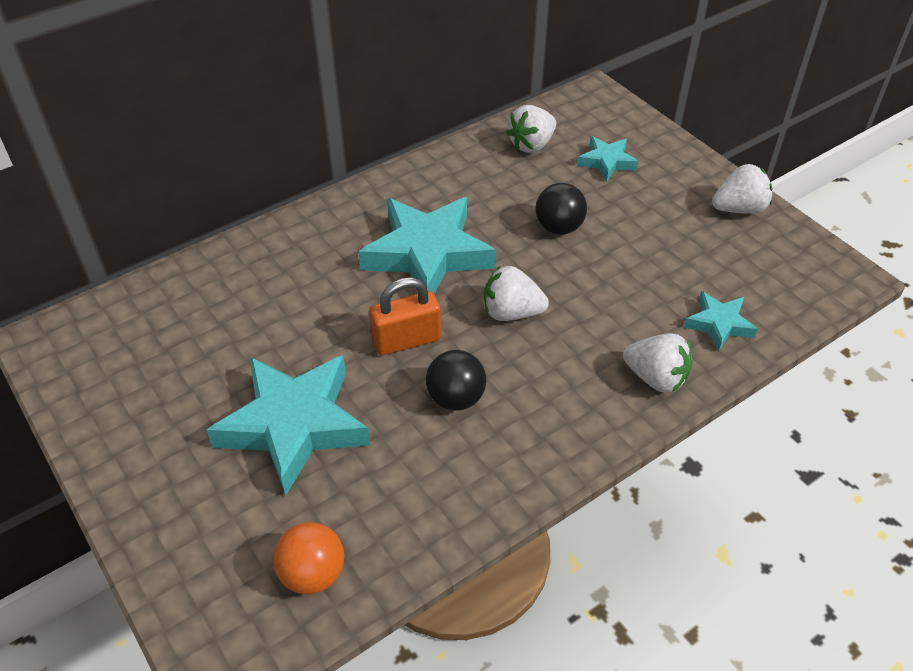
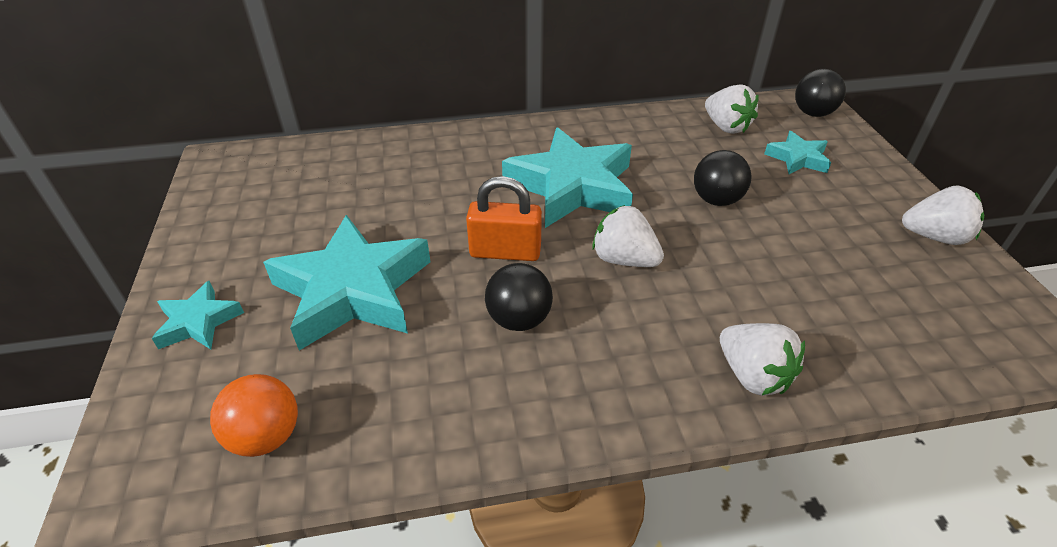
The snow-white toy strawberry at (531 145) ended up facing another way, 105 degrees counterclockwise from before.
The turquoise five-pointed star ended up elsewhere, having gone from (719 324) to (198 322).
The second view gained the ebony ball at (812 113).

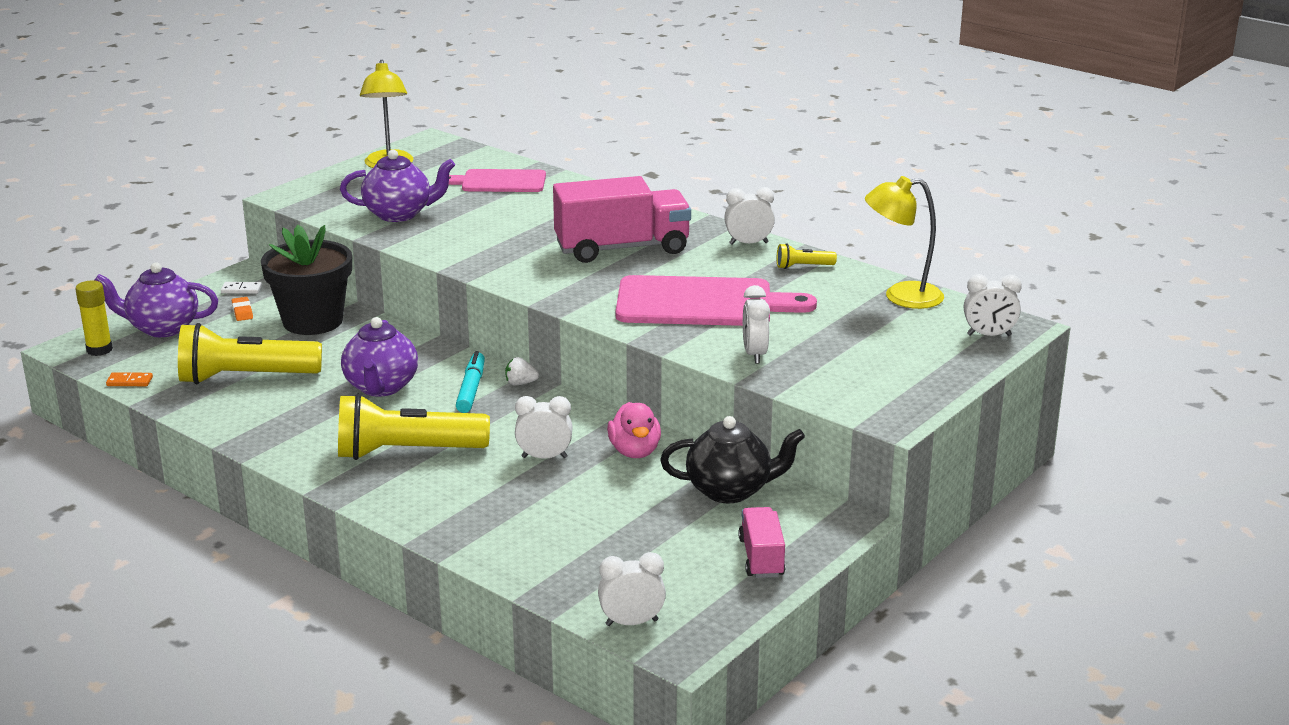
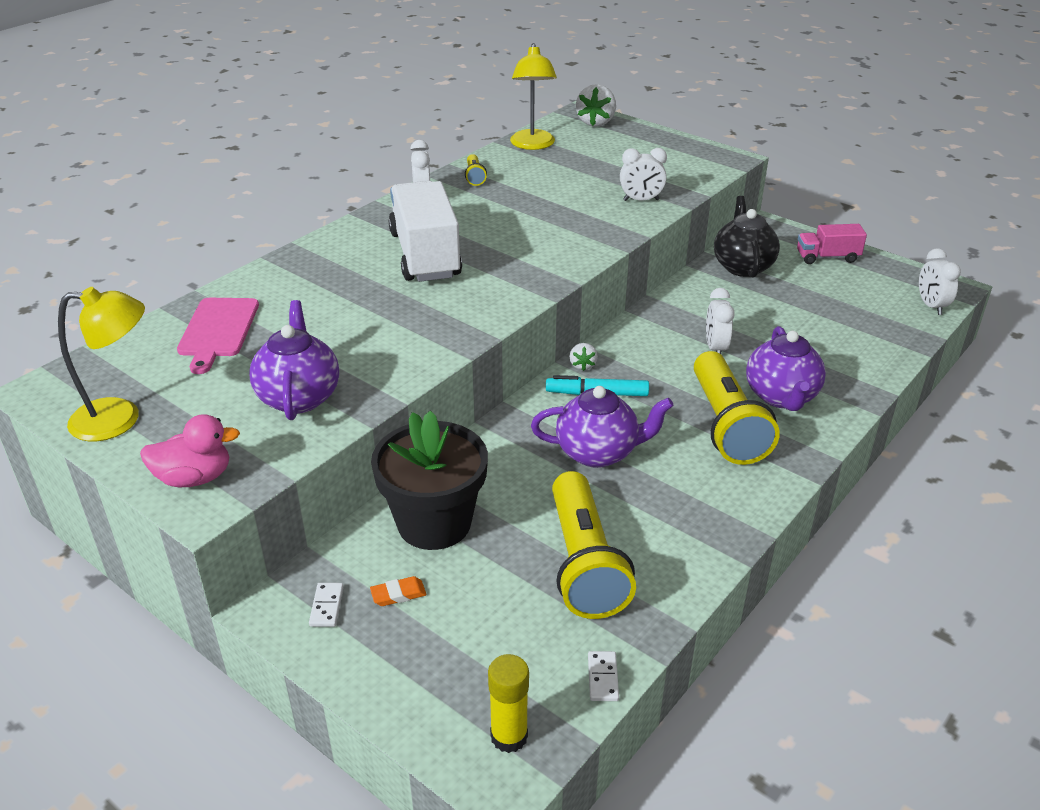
The royal purple teapot ended up elsewhere, having gone from (162 328) to (781 397).
What was the orange-coloured domino at (129 381) turned into the snow-white domino at (603 678).
What was the pink toy truck at (622 248) turned into the snow-white toy truck at (425 255).
The pink toy duck ended up elsewhere, having gone from (635 451) to (194 478).
The second view lost the pink bread board at (702 303).
Where the snow-white clock stood at (989 335), the snow-white toy strawberry came to stand at (596 122).

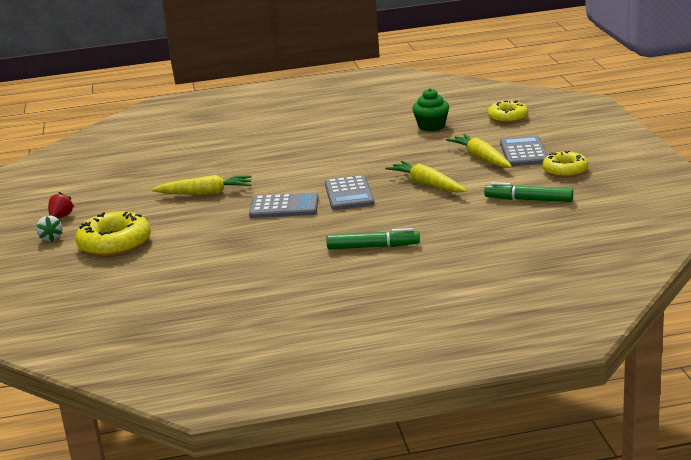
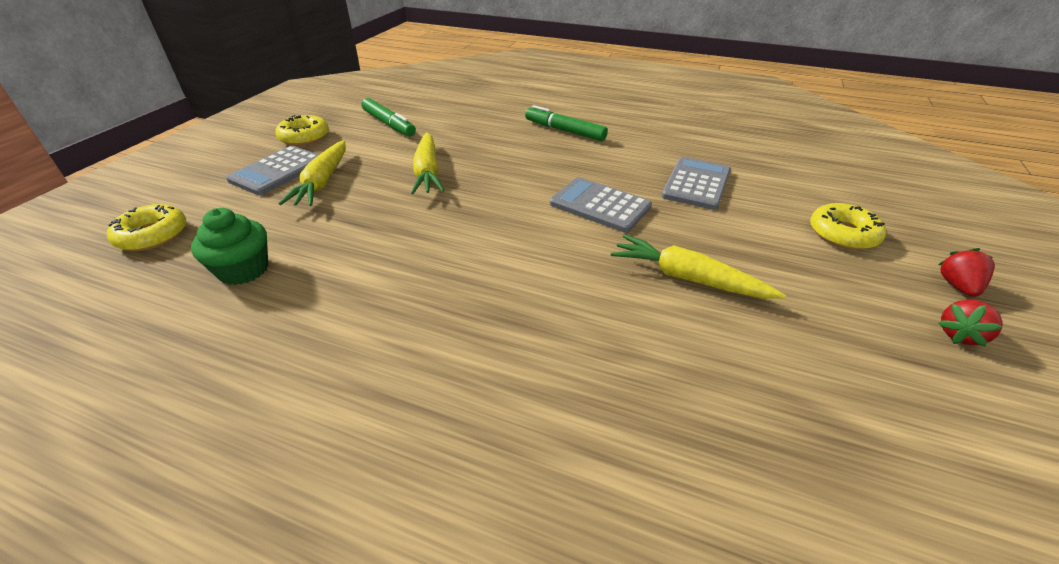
What was the snow-white toy strawberry at (51 238) turned into the red toy strawberry at (957 286).
The size of the bright yellow donut at (115 244) changed by a factor of 0.65.
The gray calculator ended up elsewhere, having gone from (349 194) to (696 184).

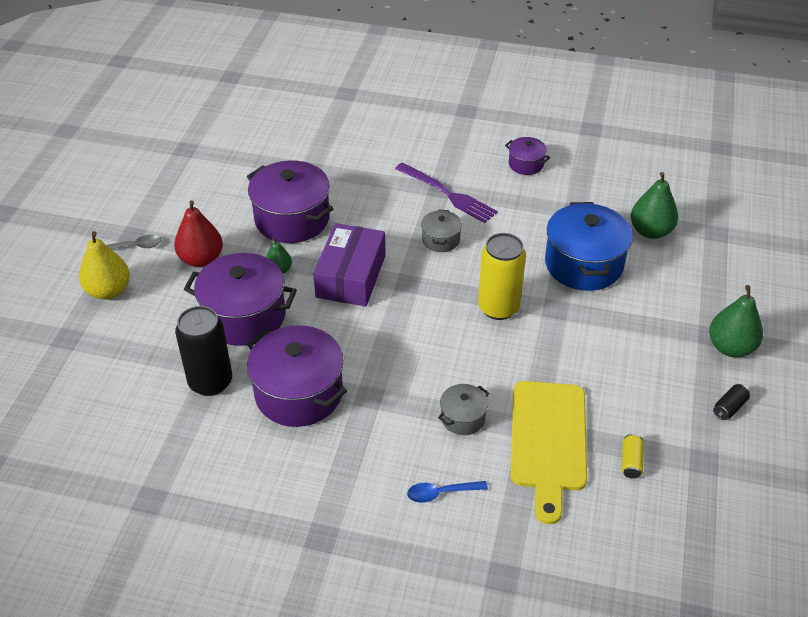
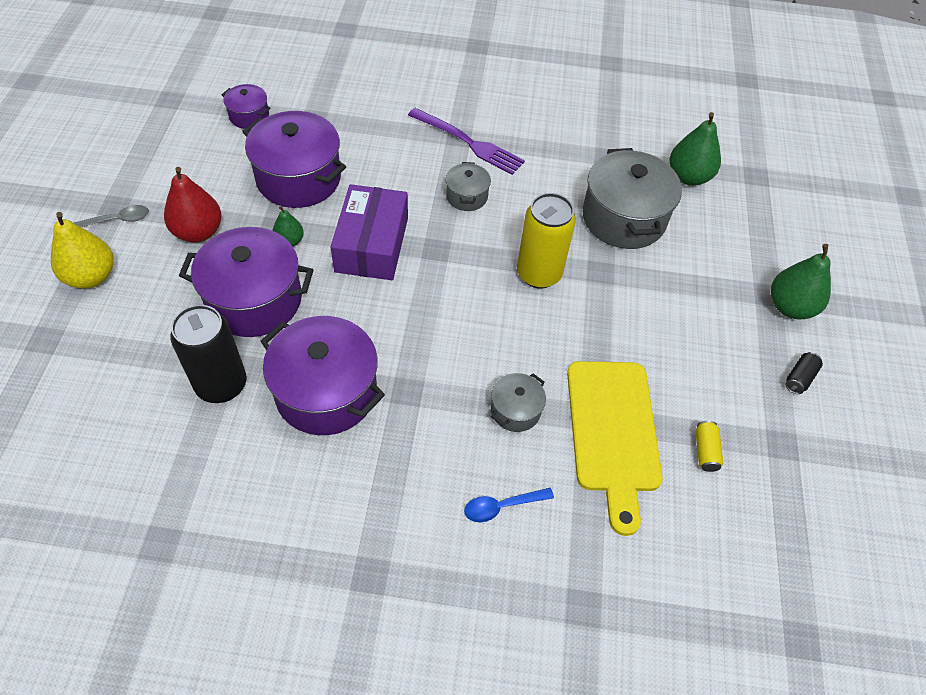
The royal purple stockpot ended up elsewhere, having gone from (526 164) to (249 116).
What was the cobalt stockpot at (583 264) turned into the gray stockpot at (624 218).

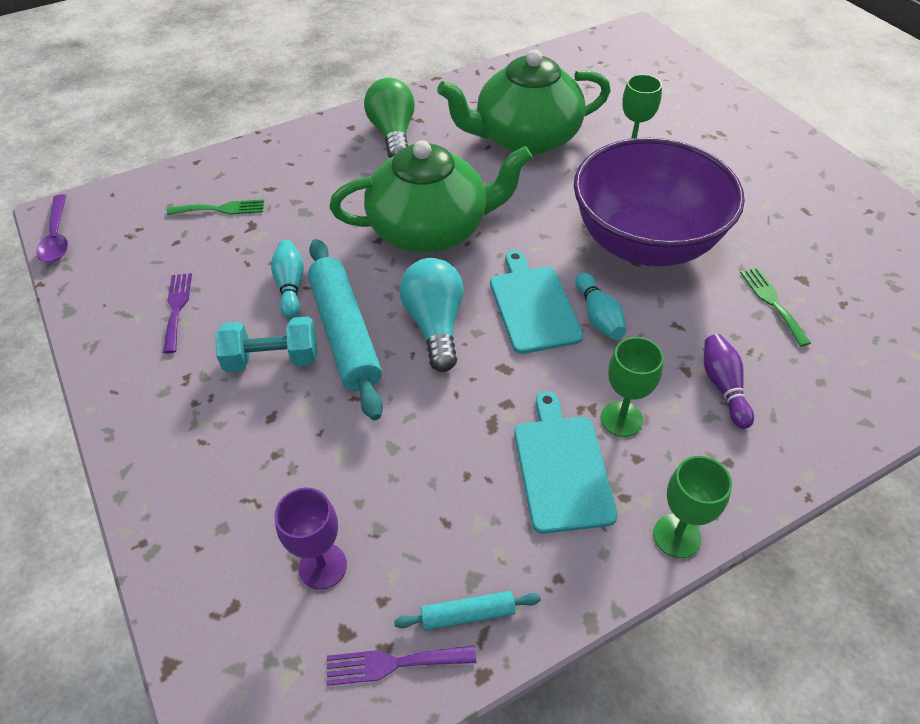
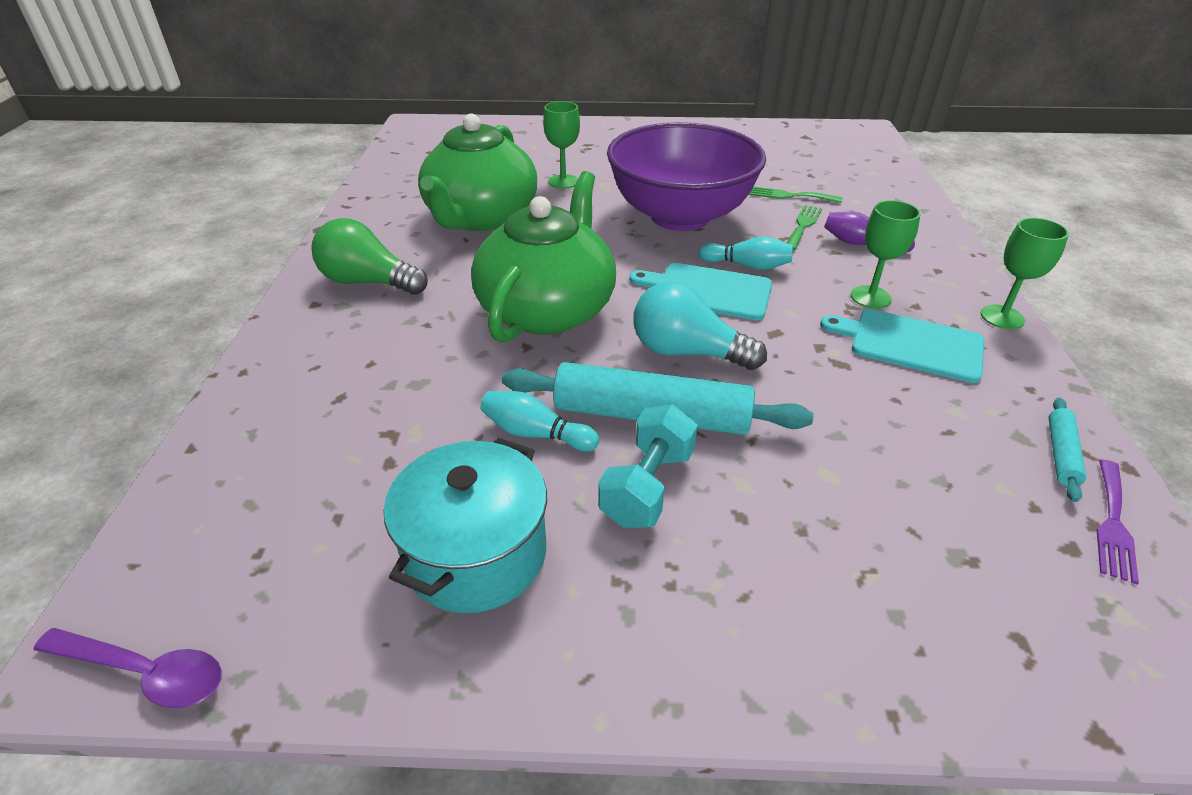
Where the royal purple table fork stood at (177 308), the turquoise stockpot came to stand at (476 554).
The emerald table fork ended up elsewhere, having gone from (221 209) to (803 225).
The second view lost the royal purple goblet at (322 566).

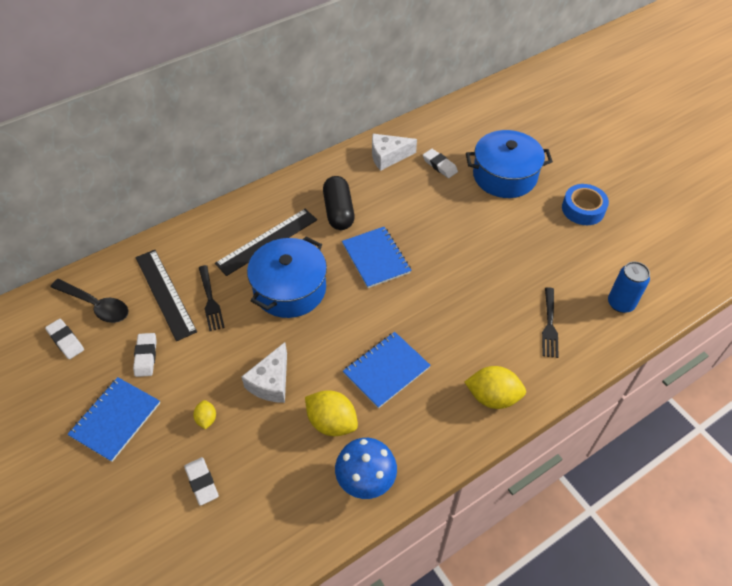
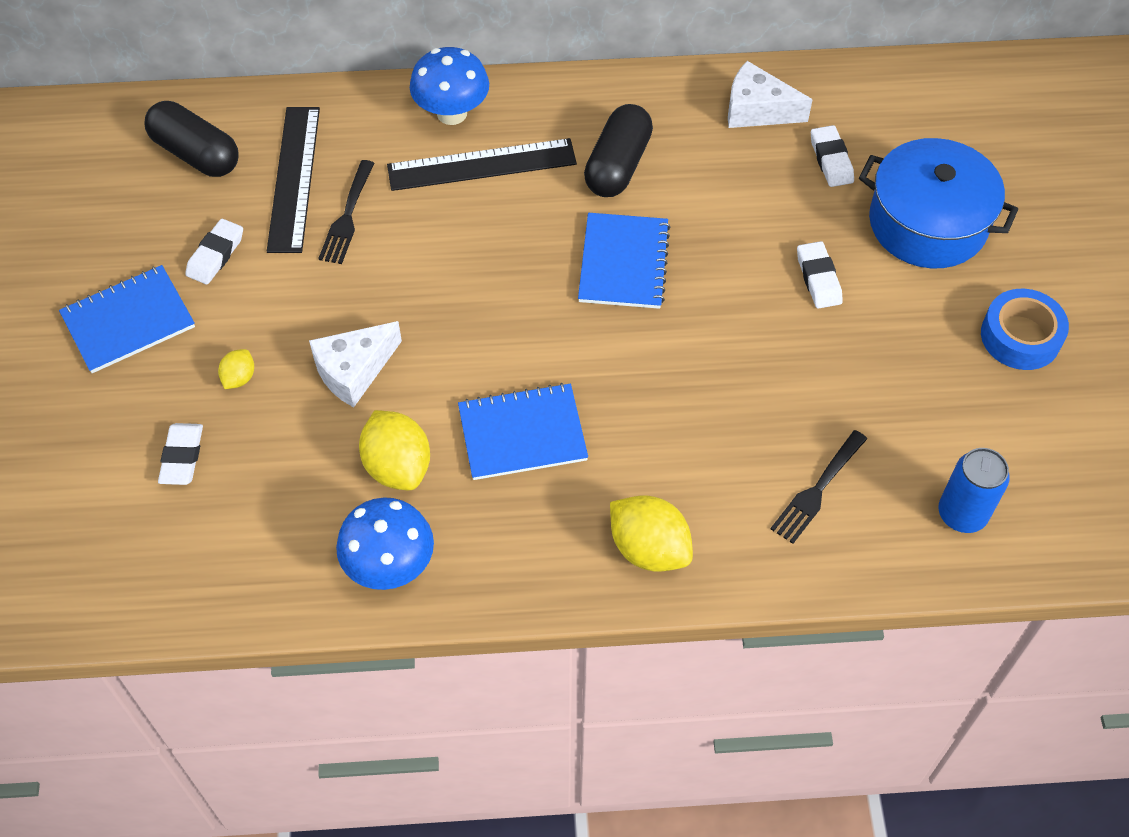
The snow-white eraser ended up elsewhere, having gone from (66 340) to (818 278).
Where the ebony tablespoon stood at (96 305), the ebony capsule came to stand at (196 154).
The second view lost the cobalt stockpot at (289 289).
The second view gained the cobalt mushroom at (452 113).

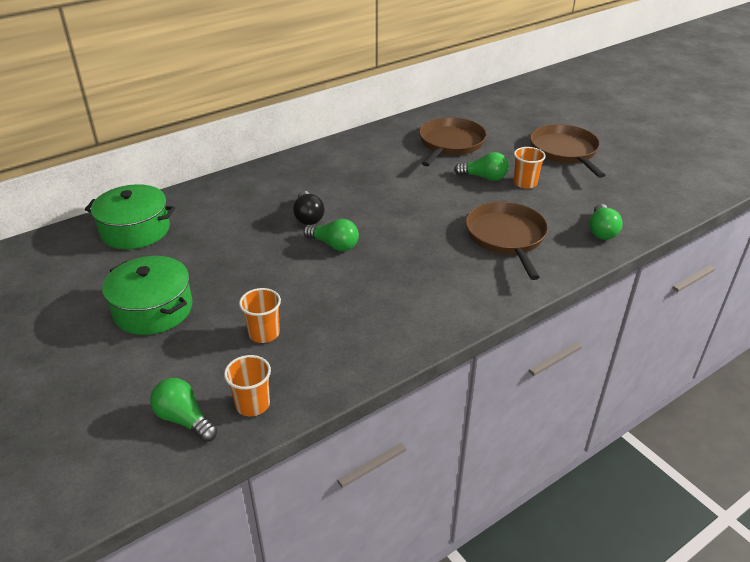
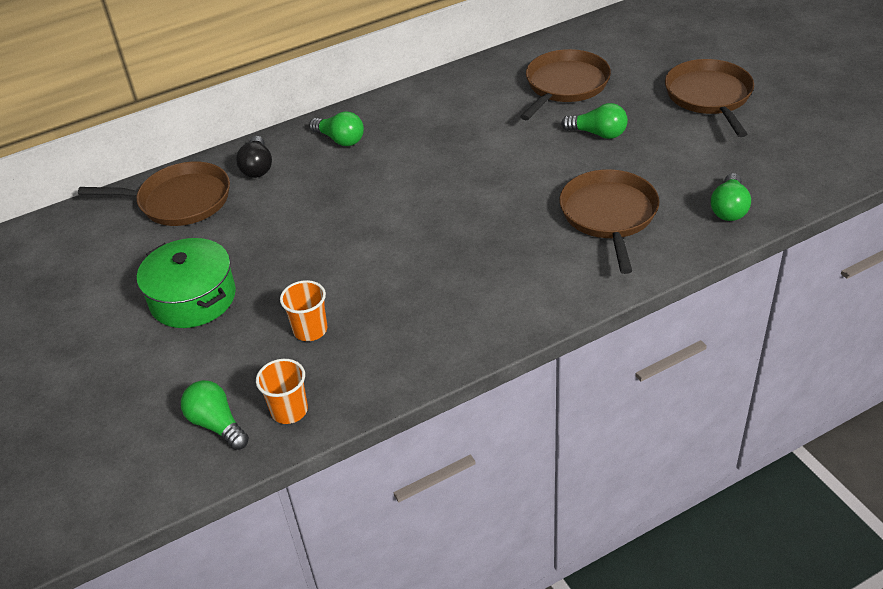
Where the emerald stockpot stood at (135 230), the dark brown frying pan came to stand at (180 201).
The ebony bulb ended up elsewhere, having gone from (308 217) to (257 167).
The emerald bulb ended up elsewhere, having gone from (334 245) to (340 140).
The second view lost the orange-coloured cup at (525 183).

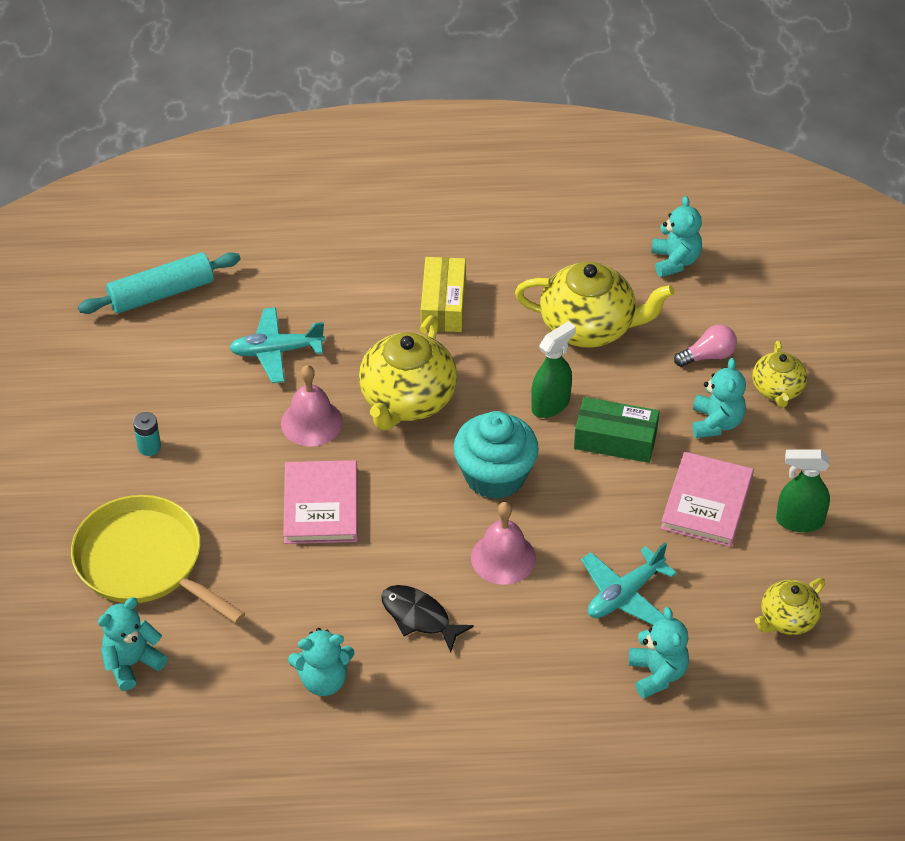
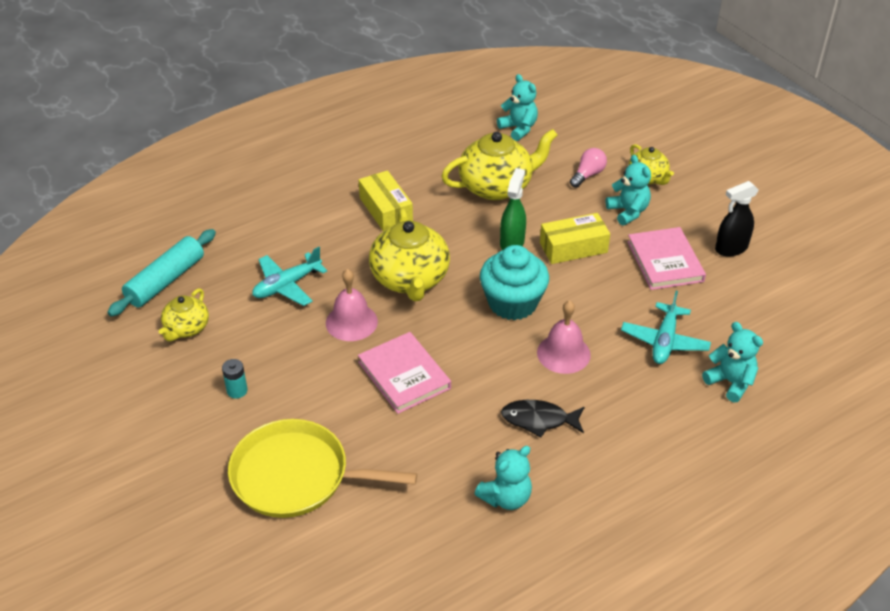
The second view lost the turquoise teddy bear at (132 663).
What was the emerald box at (615 440) turned into the bright yellow box at (573 247).
The bright yellow teapot ended up elsewhere, having gone from (787 619) to (186 328).
What was the emerald spray cleaner at (799 521) turned into the ebony spray cleaner at (731 248).

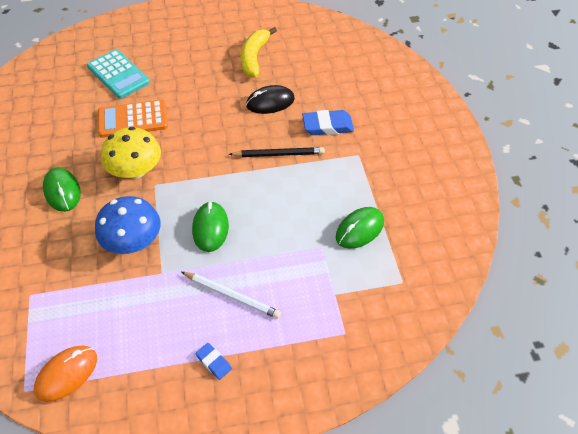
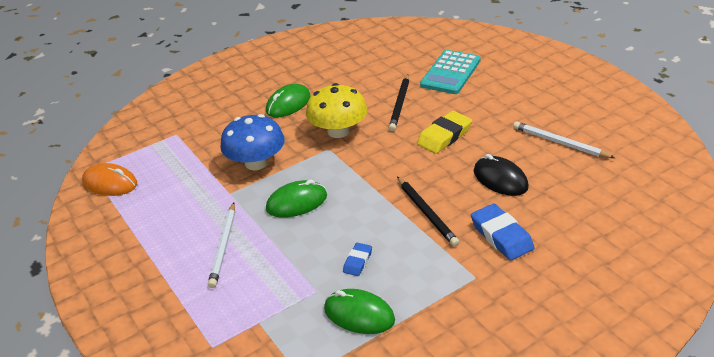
Where the orange-coloured calculator stood at (133 119), the ebony wooden pencil came to stand at (400 104).
The cobalt eraser ended up elsewhere, having gone from (214 362) to (357 261).
Where the bright yellow banana stood at (254 57), the snow-white wooden pencil came to stand at (560 143).
The second view gained the bright yellow eraser at (444 136).

